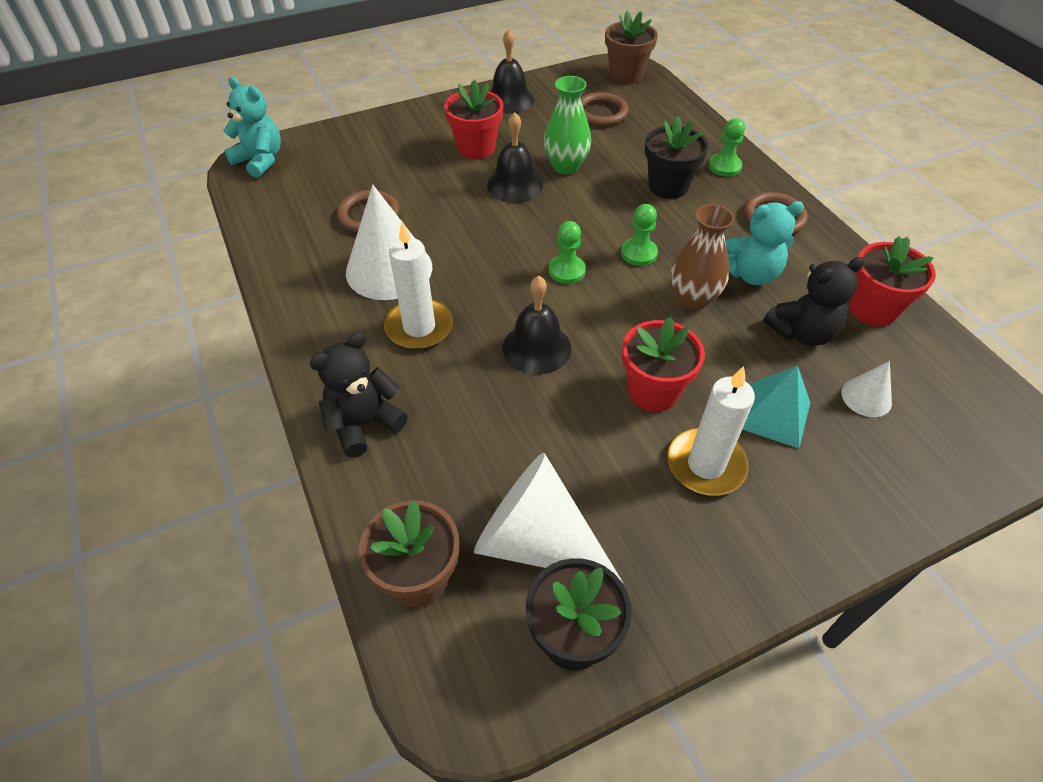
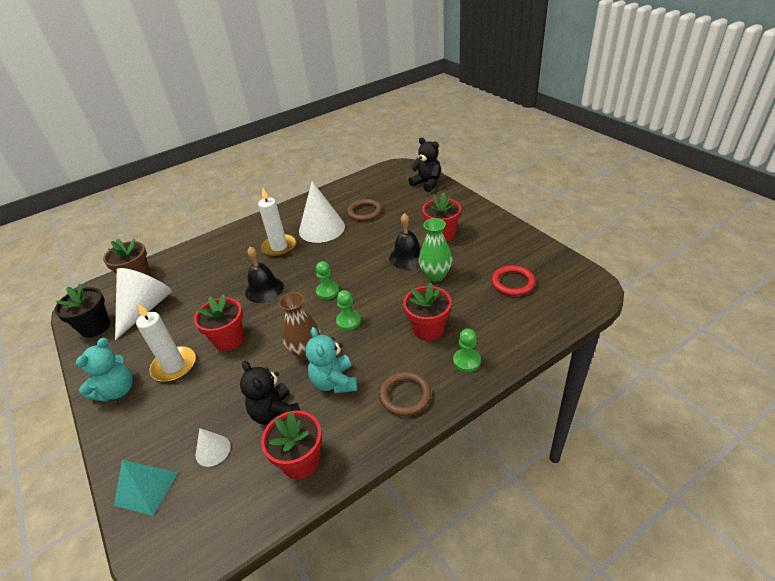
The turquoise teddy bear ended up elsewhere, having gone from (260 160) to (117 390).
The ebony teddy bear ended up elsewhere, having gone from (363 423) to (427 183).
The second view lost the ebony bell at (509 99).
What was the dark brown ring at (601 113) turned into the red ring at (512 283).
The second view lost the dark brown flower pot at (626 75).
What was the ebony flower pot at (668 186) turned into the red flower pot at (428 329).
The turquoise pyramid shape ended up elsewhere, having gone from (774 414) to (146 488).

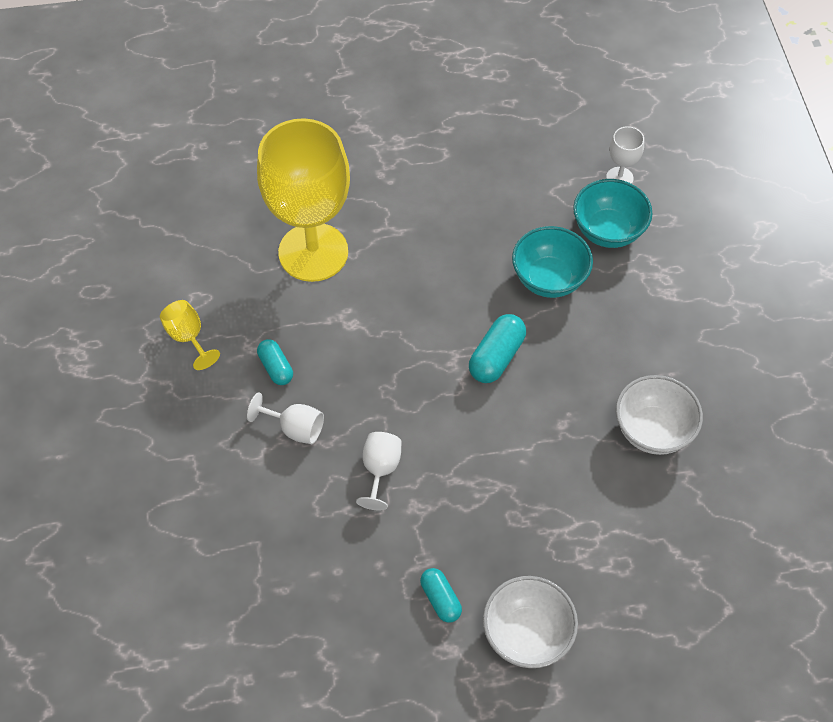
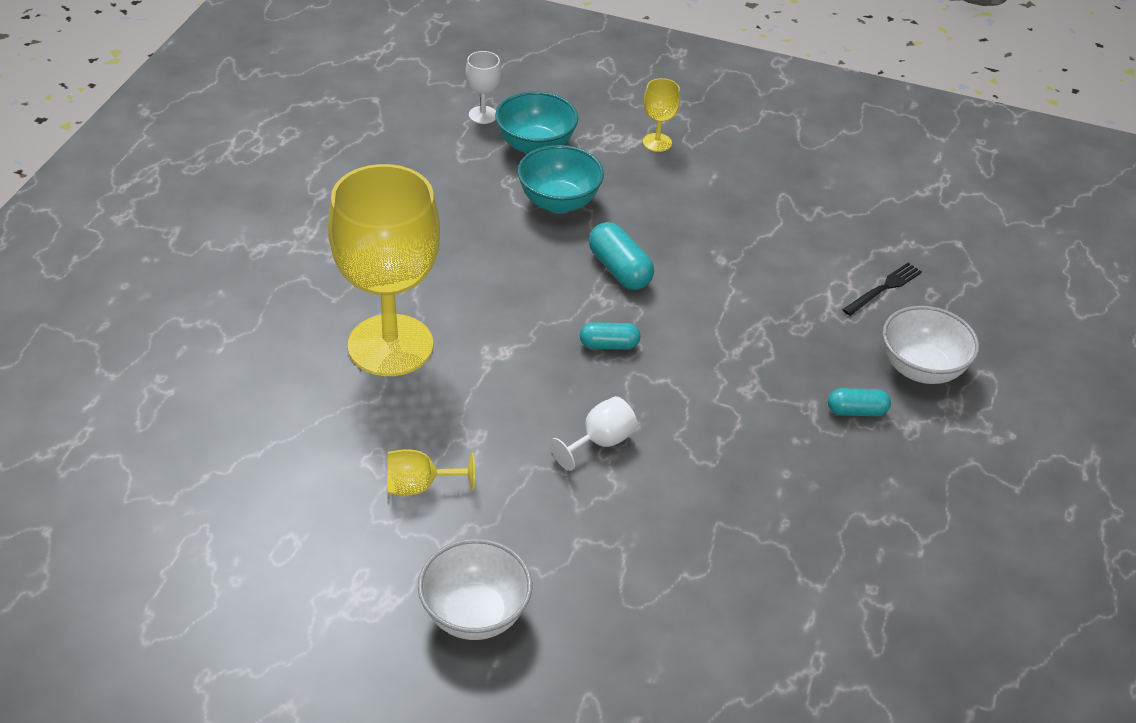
The turquoise capsule ended up elsewhere, having gone from (276 367) to (609 345).
The second view lost the snow-white goblet at (380 470).
The snow-white deep dish ended up elsewhere, having gone from (652 430) to (475 614).
The second view gained the bright yellow goblet at (657 142).
The second view gained the ebony table fork at (884 288).

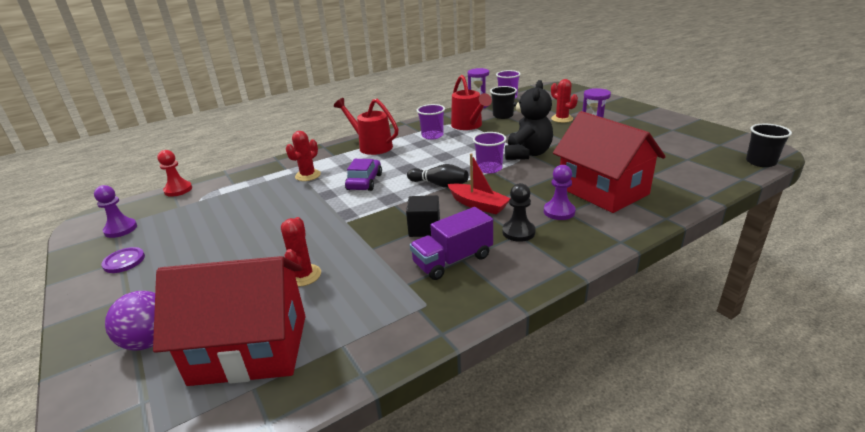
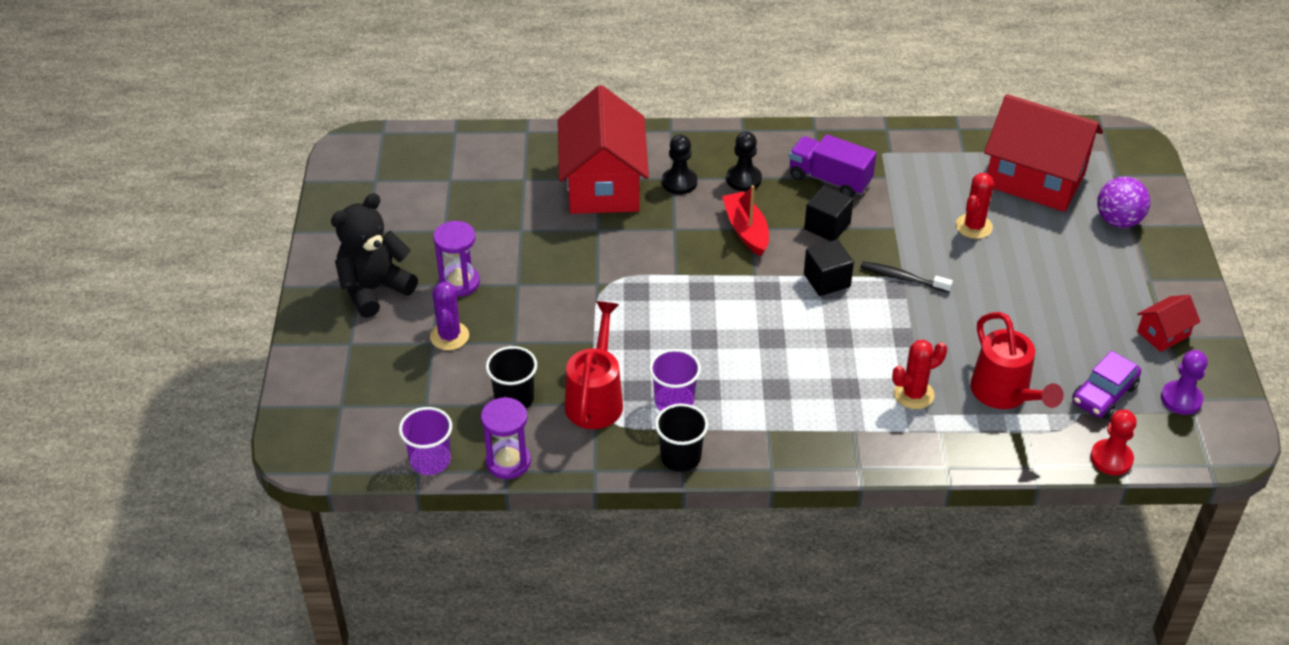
Where the royal purple button stood at (124 261), the red house came to stand at (1163 334).
The red watering pot ended up elsewhere, having gone from (371 146) to (1004 394).
The royal purple automobile ended up elsewhere, having gone from (364 182) to (1104 394).
The second view lost the ebony skittle at (439 185).
The royal purple toy truck at (453 260) ended up facing another way, 150 degrees counterclockwise from before.
The second view lost the royal purple cup at (489 168).
The ebony teddy bear ended up elsewhere, having gone from (527 154) to (374 289).
What was the royal purple pawn at (559 211) turned into the ebony pawn at (679 182).
What was the red saguaro cactus at (562 119) turned into the royal purple saguaro cactus at (449 336).
The ebony cup ended up elsewhere, having gone from (760 162) to (680 457).
The second view gained the ebony solid cube at (827 280).
The second view gained the ebony tooth brush at (902 278).

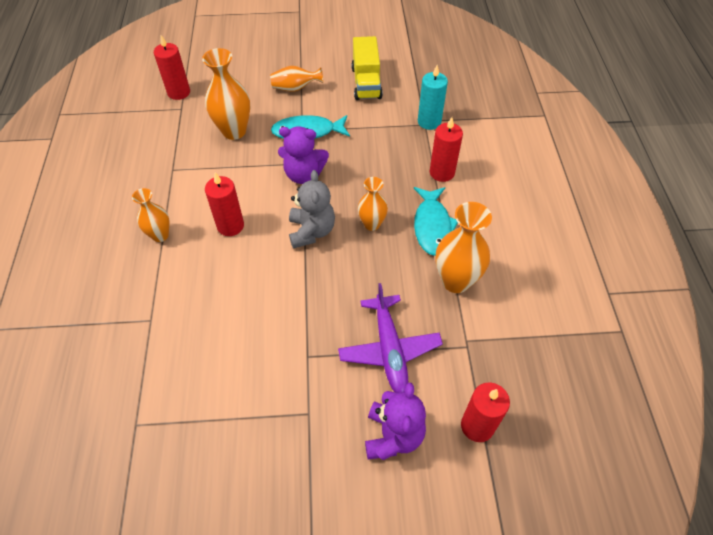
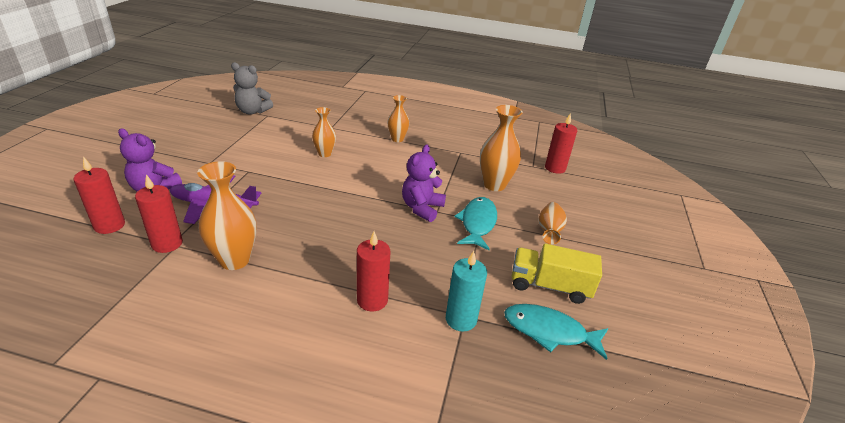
The red pillar candle ended up elsewhere, having gone from (230 226) to (167 244).
The gray teddy bear ended up elsewhere, having gone from (311 231) to (252 111).
The orange-coloured flower vase ended up elsewhere, having gone from (372 224) to (325 154).
The turquoise fish ended up elsewhere, having gone from (432 226) to (549 331).

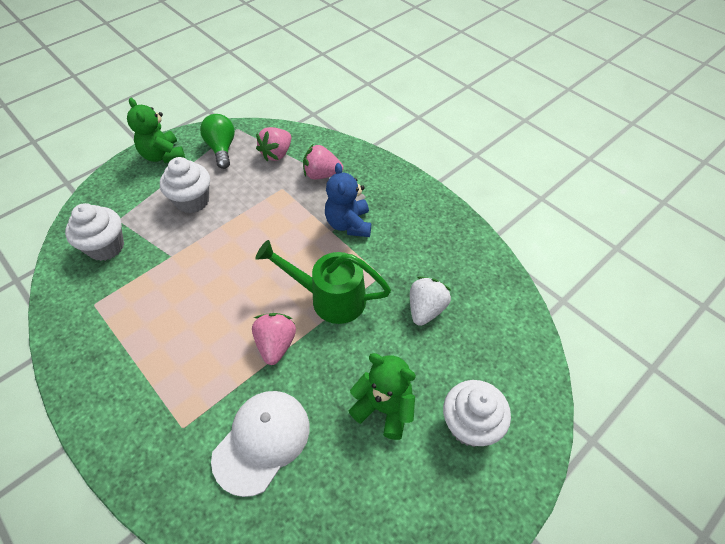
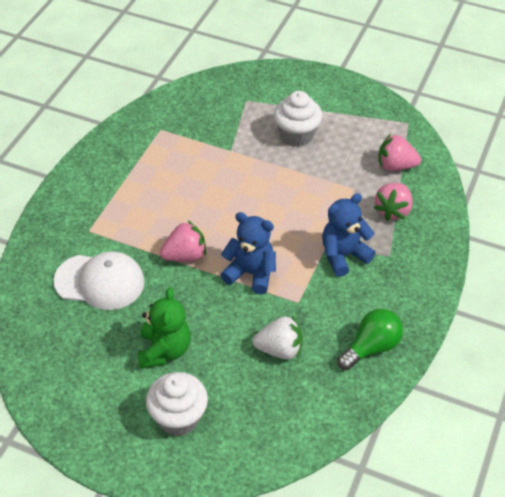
The second view lost the snow-white fairy cake at (106 247).
The second view lost the emerald teddy bear at (163 155).
The emerald bulb ended up elsewhere, having gone from (222 148) to (371 347).
Where the emerald watering pot stood at (330 298), the cobalt teddy bear came to stand at (251 273).
The pink toy strawberry at (322 174) ended up facing another way, 135 degrees counterclockwise from before.

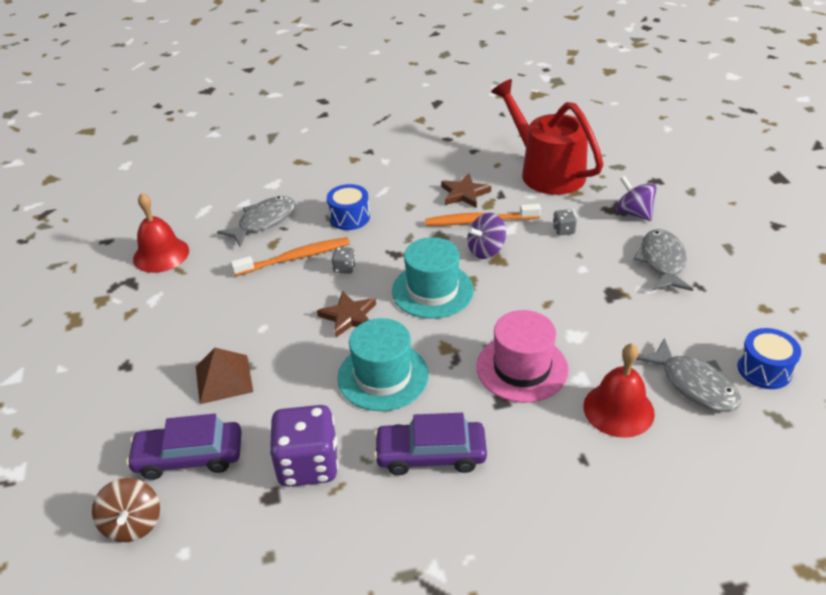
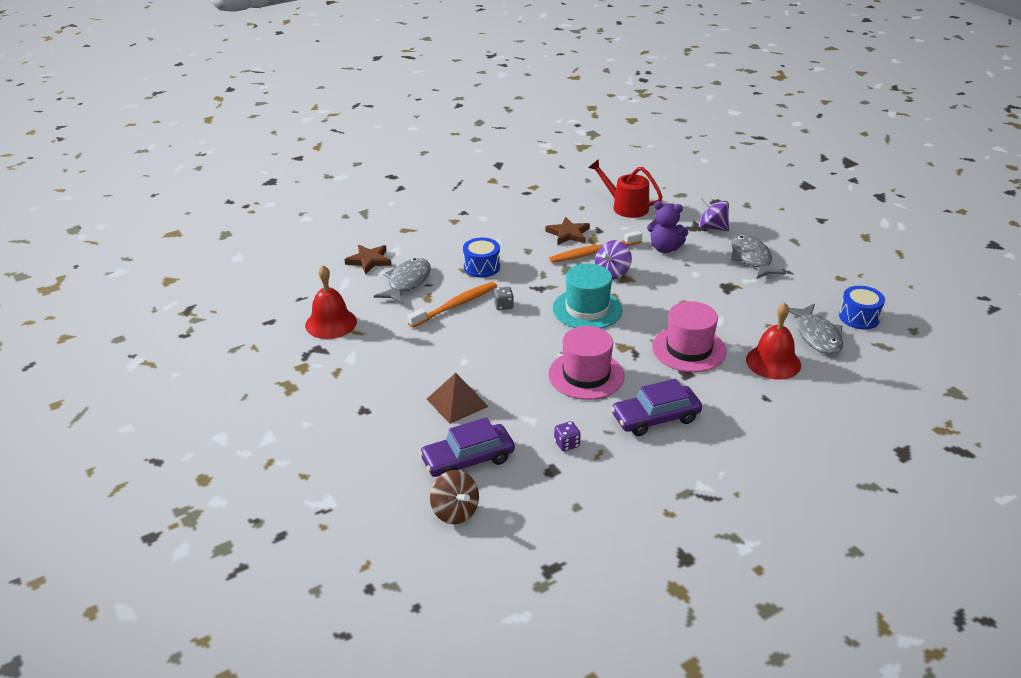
The size of the royal purple game die at (308 464) changed by a factor of 0.44.
The dark brown five-pointed star ended up elsewhere, having gone from (349 316) to (369 261).
What was the turquoise top hat at (383 376) turned into the pink top hat at (586 375).
The size of the red watering pot at (546 172) changed by a factor of 0.64.
Where the gray game die stood at (563 230), the royal purple teddy bear came to stand at (665 248).
The gray fish at (694 384) ended up facing another way, 45 degrees clockwise from before.

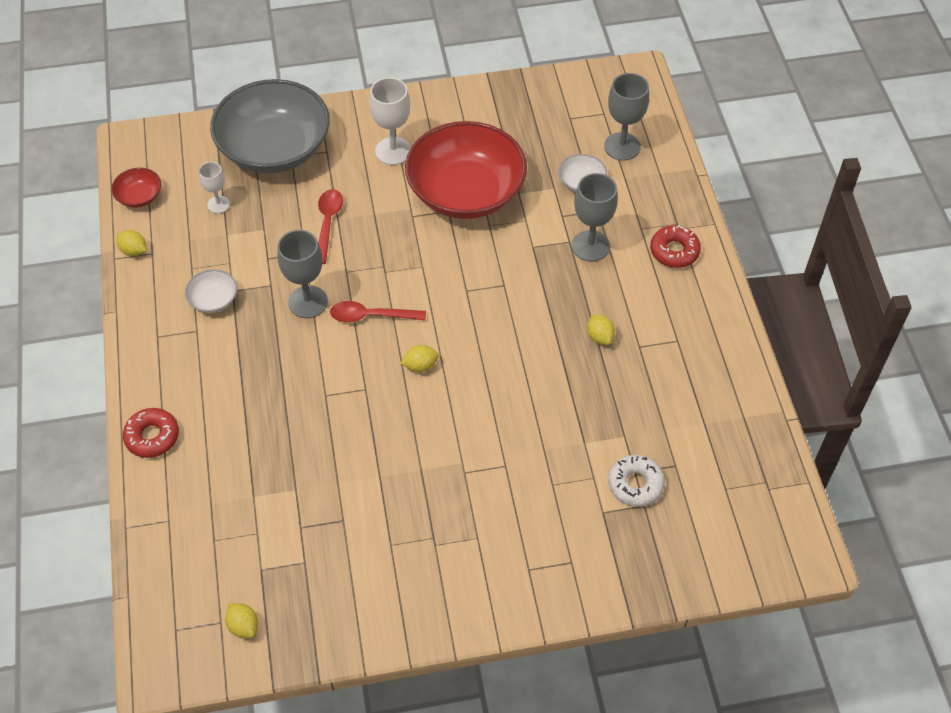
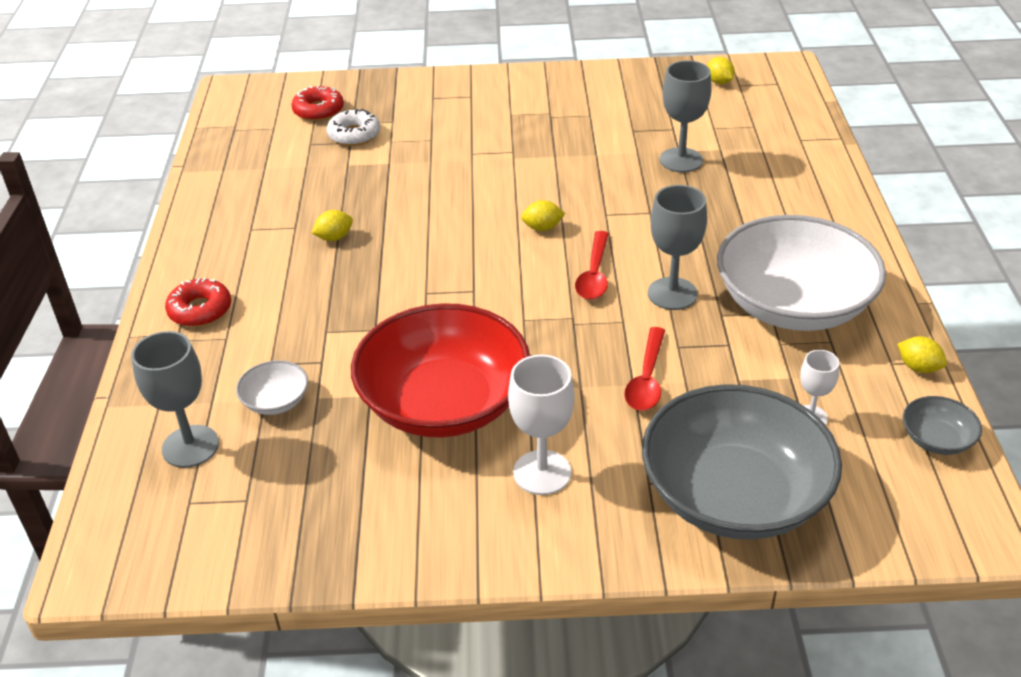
What was the red deep dish at (139 196) turned into the gray deep dish at (936 439).
The red donut ended up elsewhere, having gone from (152 437) to (318 110).
The size of the snow-white deep dish at (213 300) changed by a factor of 2.44.
The red tablespoon at (371 316) ended up facing another way, 90 degrees clockwise from before.
The gray goblet ended up elsewhere, having gone from (590 246) to (681 160).
The bright yellow toy lemon at (599 337) ended up facing another way, 75 degrees clockwise from before.

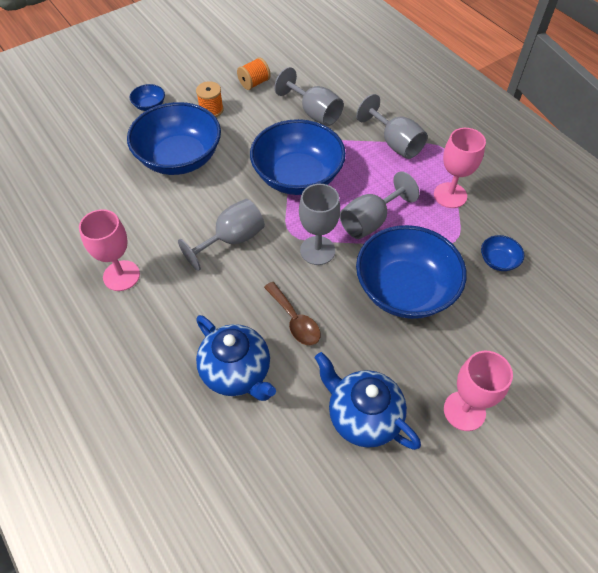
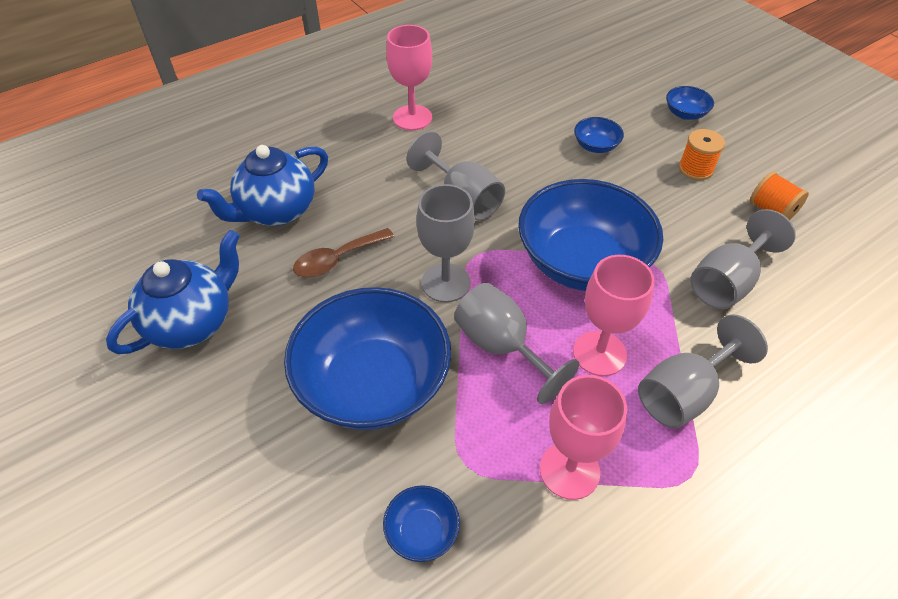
The size of the cobalt deep dish at (179 158) changed by a factor of 0.41.
The pink goblet ended up elsewhere, having gone from (464 411) to (599 353).

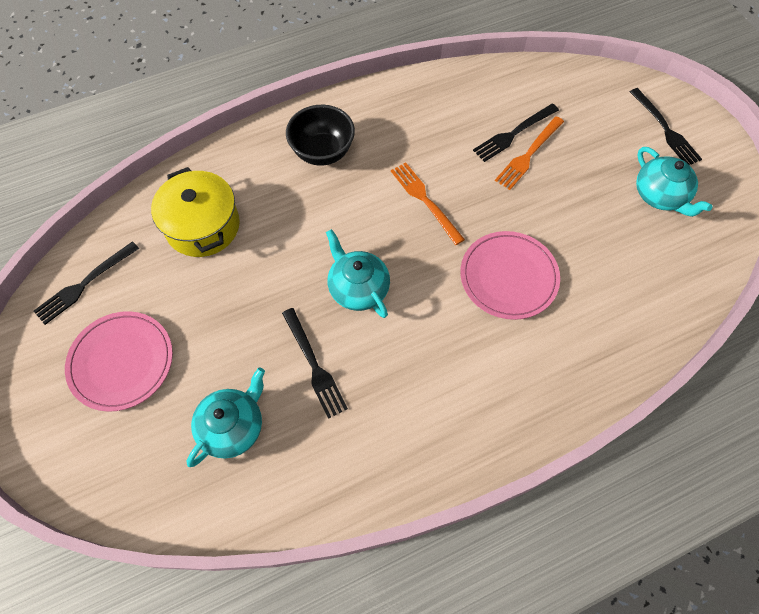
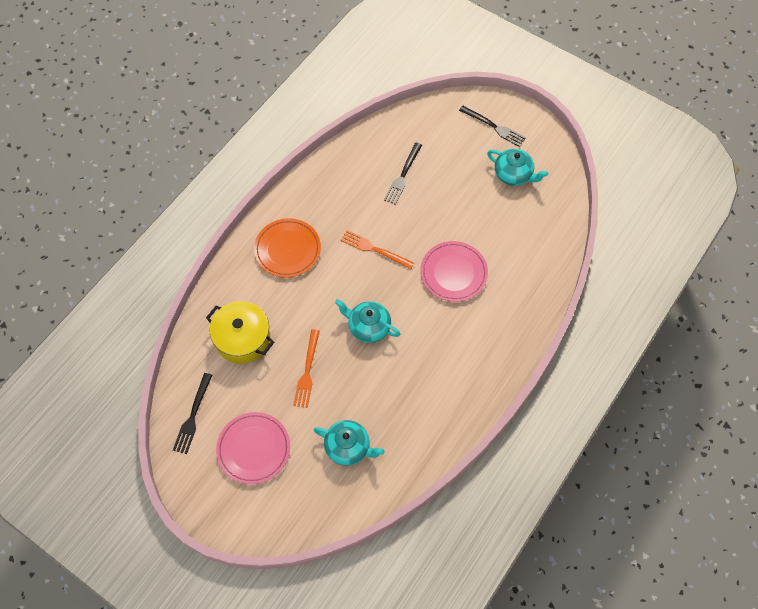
The turquoise teapot at (233 426) ended up facing another way, 105 degrees clockwise from before.
The second view lost the ebony table fork at (314 365).
Where the ebony deep dish stood at (322 152), the orange-coloured flat dish came to stand at (287 249).
The orange-coloured table fork ended up elsewhere, having gone from (528 155) to (307 371).

